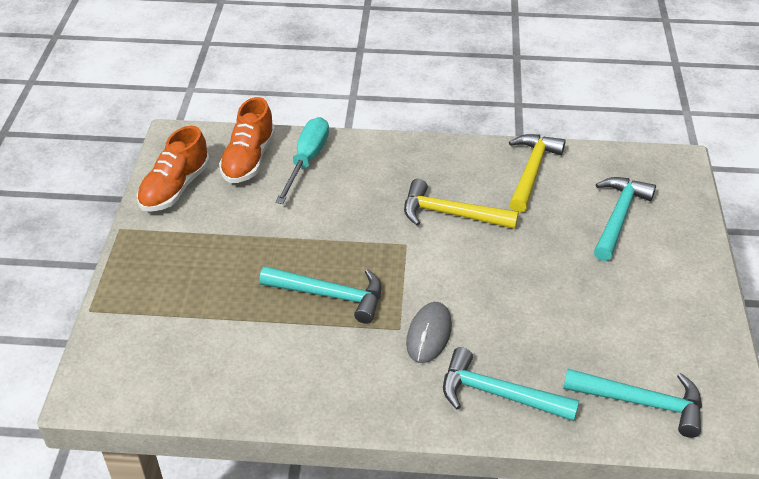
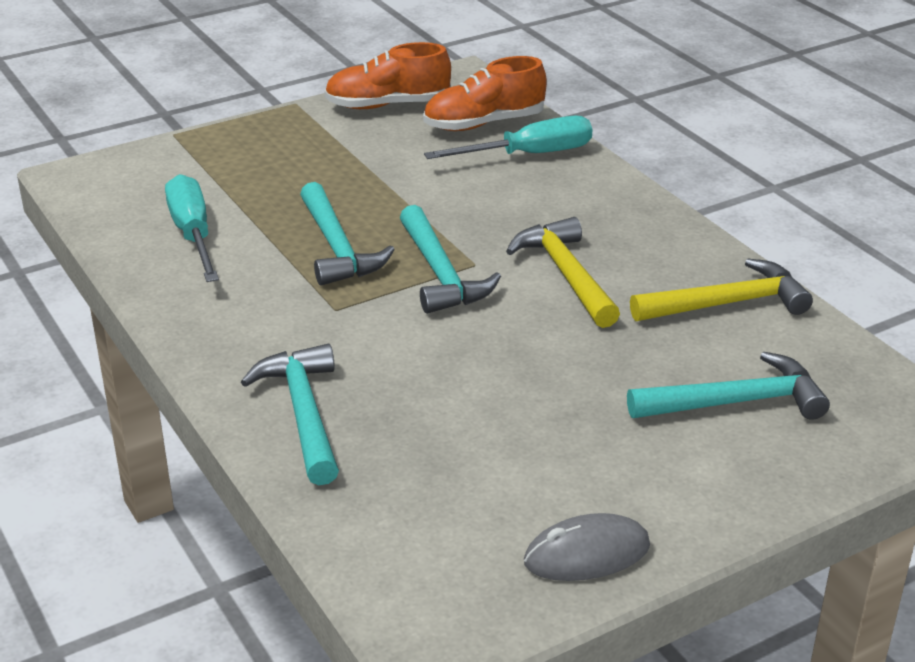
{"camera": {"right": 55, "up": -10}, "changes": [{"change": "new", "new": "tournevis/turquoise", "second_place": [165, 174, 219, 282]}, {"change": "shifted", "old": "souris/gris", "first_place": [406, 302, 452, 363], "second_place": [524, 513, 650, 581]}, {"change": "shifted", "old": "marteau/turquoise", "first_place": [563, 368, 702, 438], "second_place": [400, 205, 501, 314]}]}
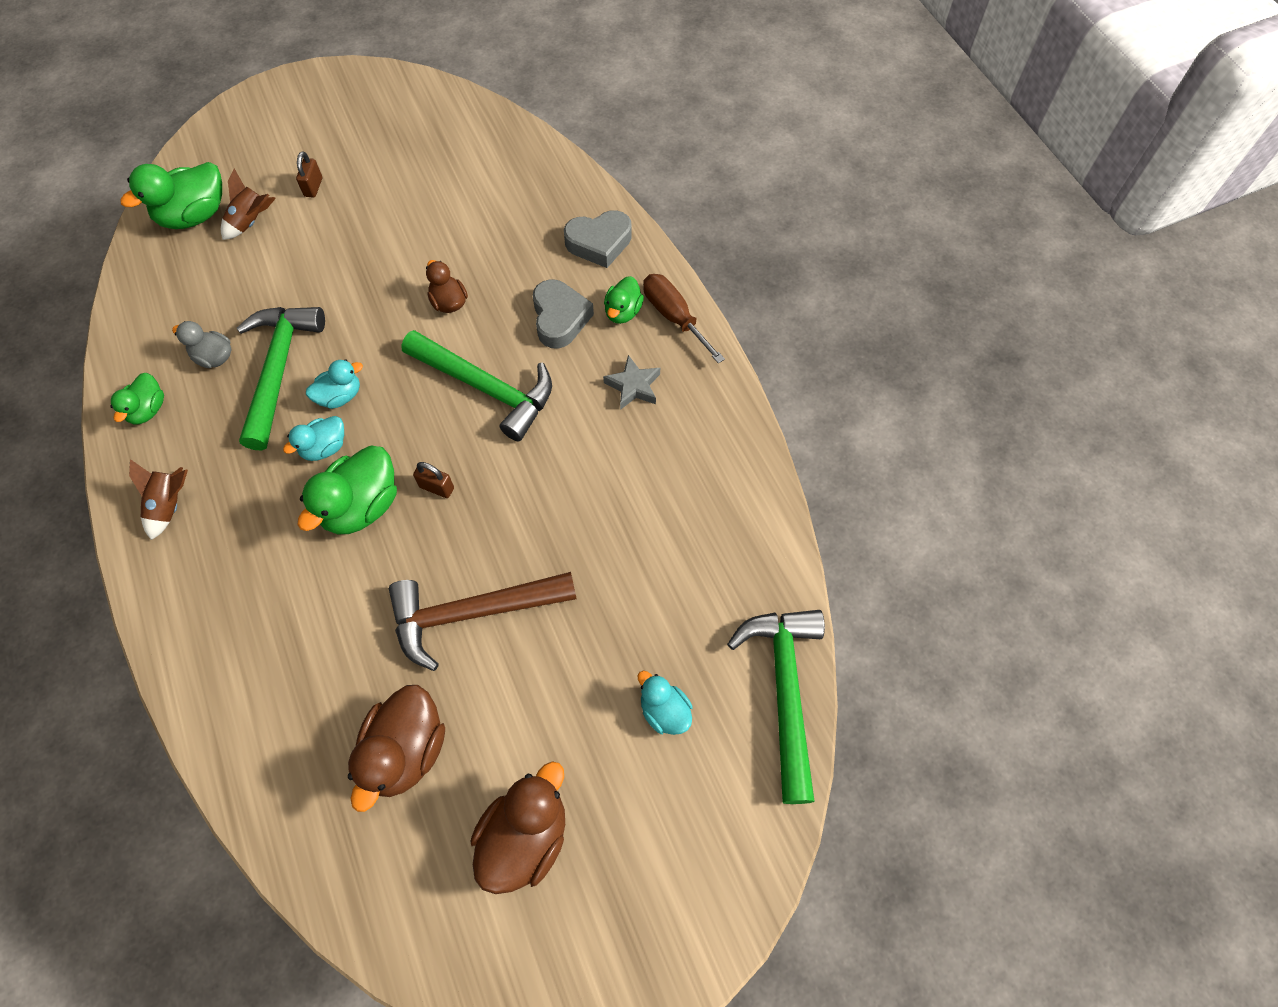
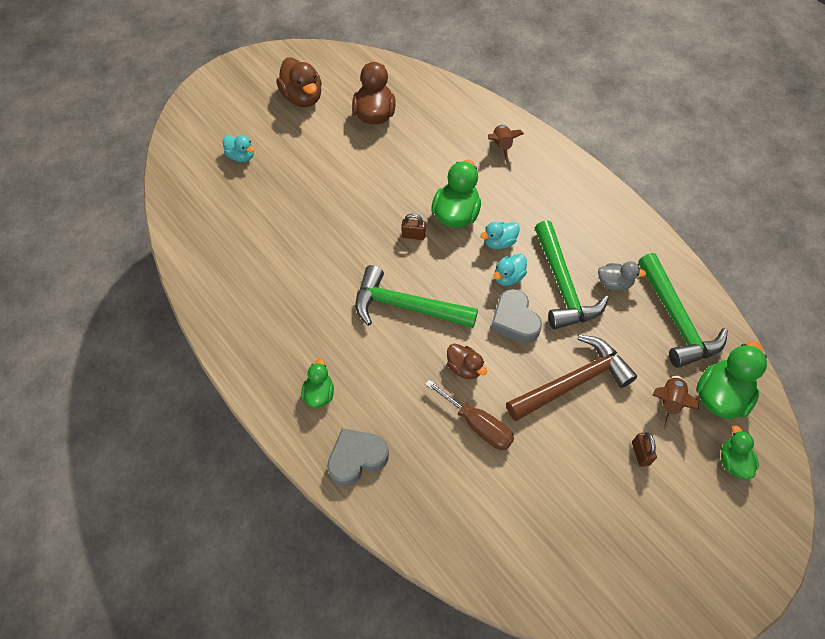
{"camera": {"right": 165, "up": -5}, "changes": [{"change": "gone", "old": "étoile/gris", "first_place": [603, 355, 660, 410]}, {"change": "shifted", "old": "canard/vert", "first_place": [110, 373, 164, 424], "second_place": [721, 425, 759, 479]}, {"change": "shifted", "old": "fusée/marron", "first_place": [129, 459, 188, 540], "second_place": [488, 125, 524, 164]}, {"change": "shifted", "old": "marteau/marron", "first_place": [389, 572, 577, 671], "second_place": [506, 335, 637, 421]}, {"change": "shifted", "old": "cœur/gris", "first_place": [533, 279, 594, 348], "second_place": [491, 289, 542, 344]}, {"change": "shifted", "old": "tournevis/marron", "first_place": [643, 274, 725, 363], "second_place": [425, 379, 514, 450]}, {"change": "shifted", "old": "marteau/vert", "first_place": [727, 610, 825, 804], "second_place": [638, 253, 728, 368]}, {"change": "rotated", "old": "canard/turquoise", "first_place": [283, 416, 344, 461], "second_place": [480, 222, 520, 249], "degrees": -150}, {"change": "rotated", "old": "canard/marron", "first_place": [471, 761, 565, 894], "second_place": [276, 57, 322, 107], "degrees": -45}]}
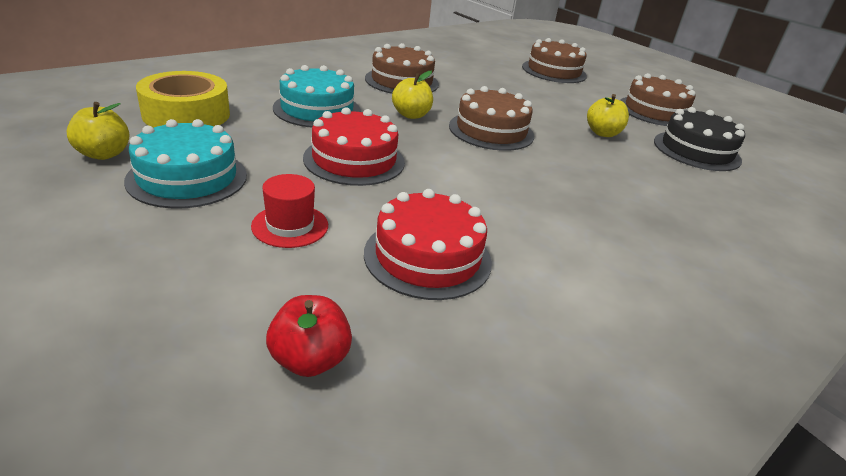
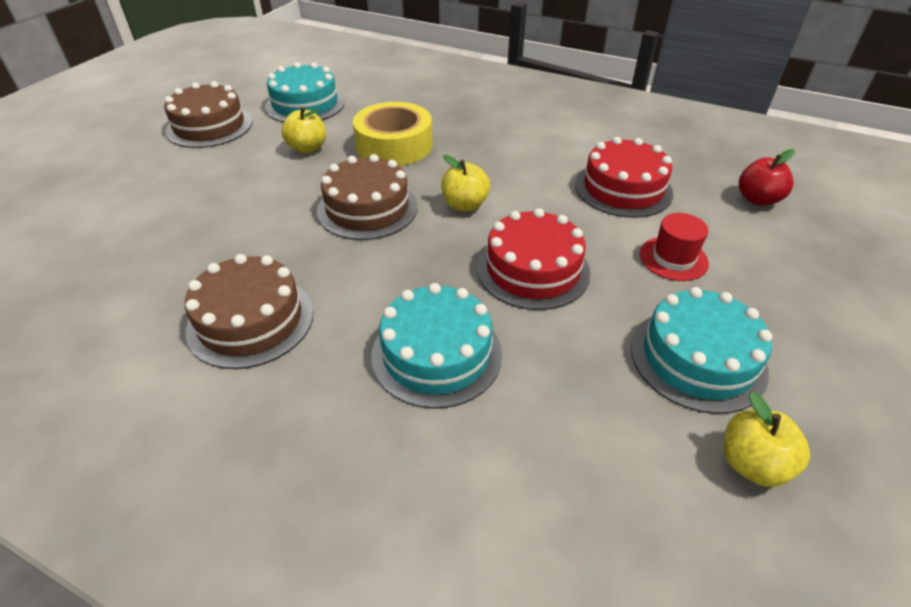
{"camera": {"right": -110, "up": 10}, "changes": [{"change": "gone", "old": "gâteau/marron", "first_place": [522, 38, 587, 83]}, {"change": "shifted", "old": "ruban adhésif/jaune", "first_place": [136, 71, 230, 128], "second_place": [353, 102, 432, 166]}, {"change": "shifted", "old": "pomme/jaune", "first_place": [392, 71, 433, 119], "second_place": [441, 155, 490, 211]}, {"change": "repainted", "old": "gâteau/noir", "new": "gâteau/turquoise", "first_place": [654, 107, 745, 171], "second_place": [265, 62, 345, 122]}]}
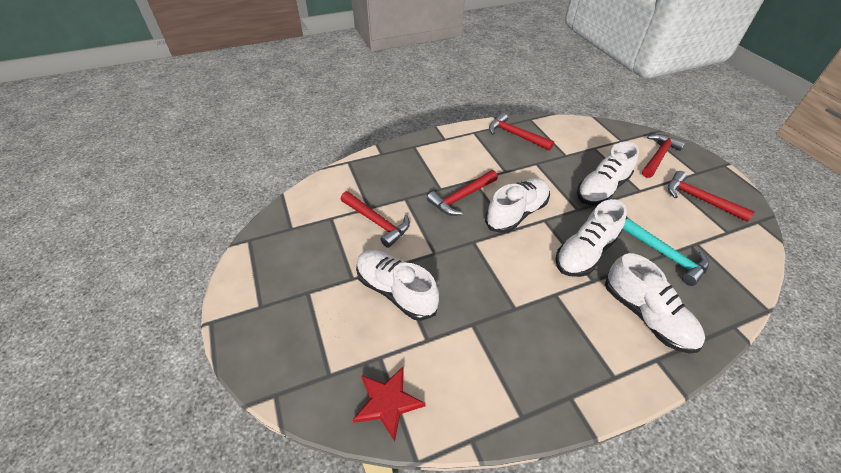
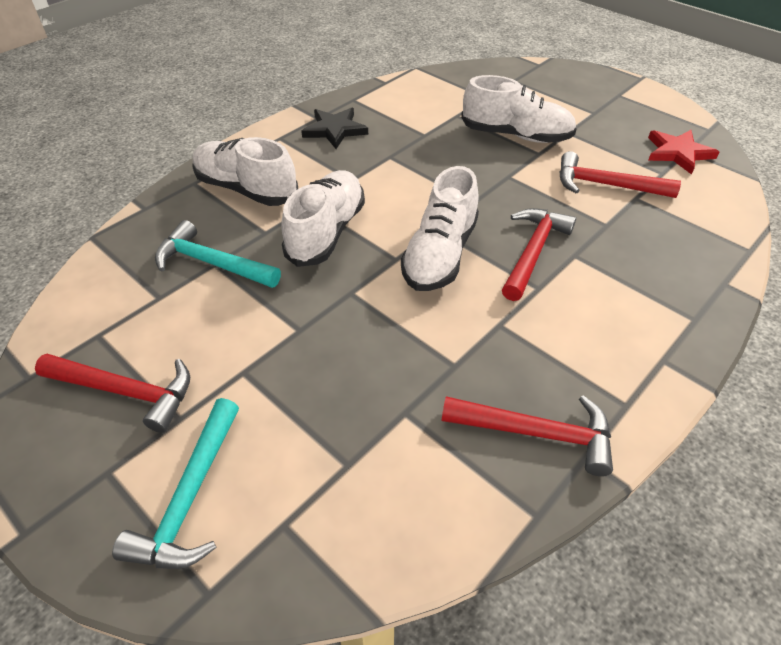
{"camera": {"right": 155, "up": 0}, "changes": [{"change": "gone", "old": "chaussure/blanc", "first_place": [577, 142, 639, 206]}, {"change": "new", "new": "étoile/noir", "second_place": [301, 108, 368, 149]}, {"change": "shifted", "old": "étoile/rouge", "first_place": [353, 367, 426, 442], "second_place": [648, 130, 719, 175]}, {"change": "repainted", "old": "marteau/rouge", "new": "marteau/turquoise", "first_place": [642, 134, 686, 178], "second_place": [112, 398, 239, 569]}]}
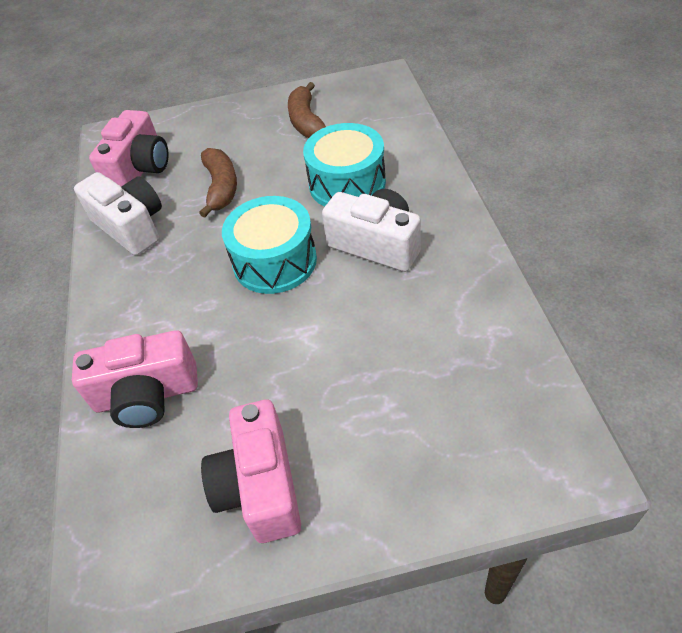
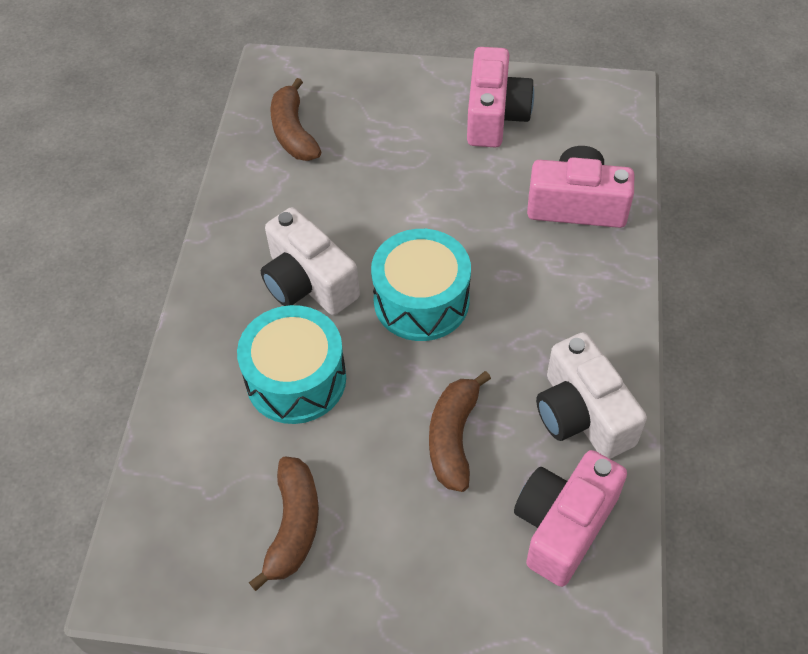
{"camera": {"right": -165, "up": 5}, "changes": [{"change": "new", "new": "banane/marron", "second_place": [270, 78, 321, 161]}]}
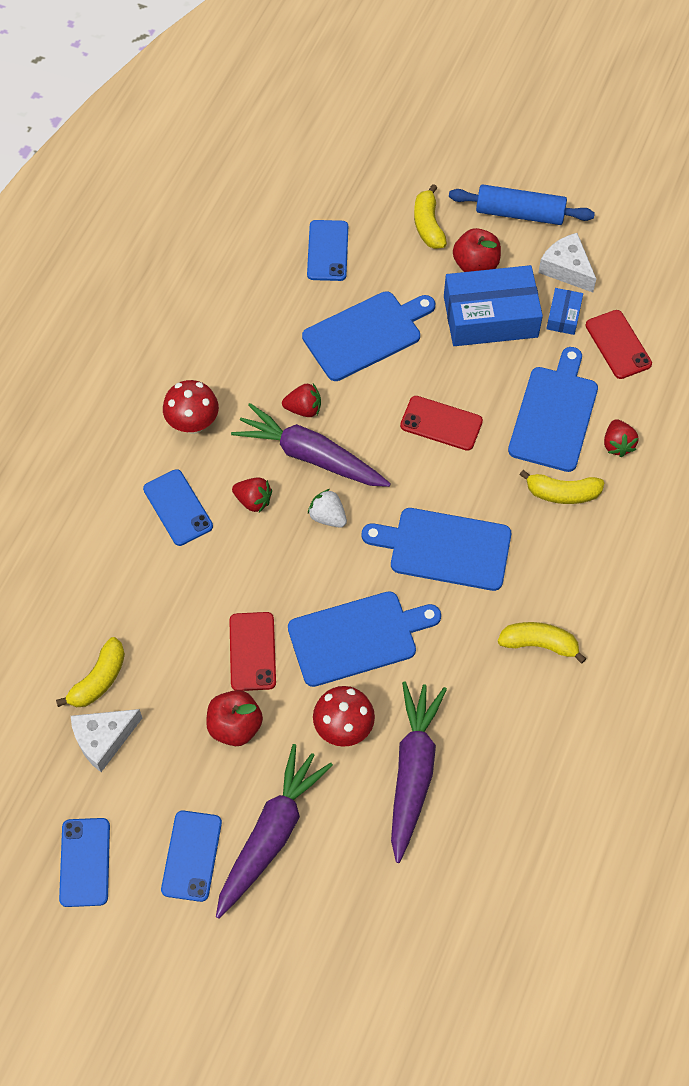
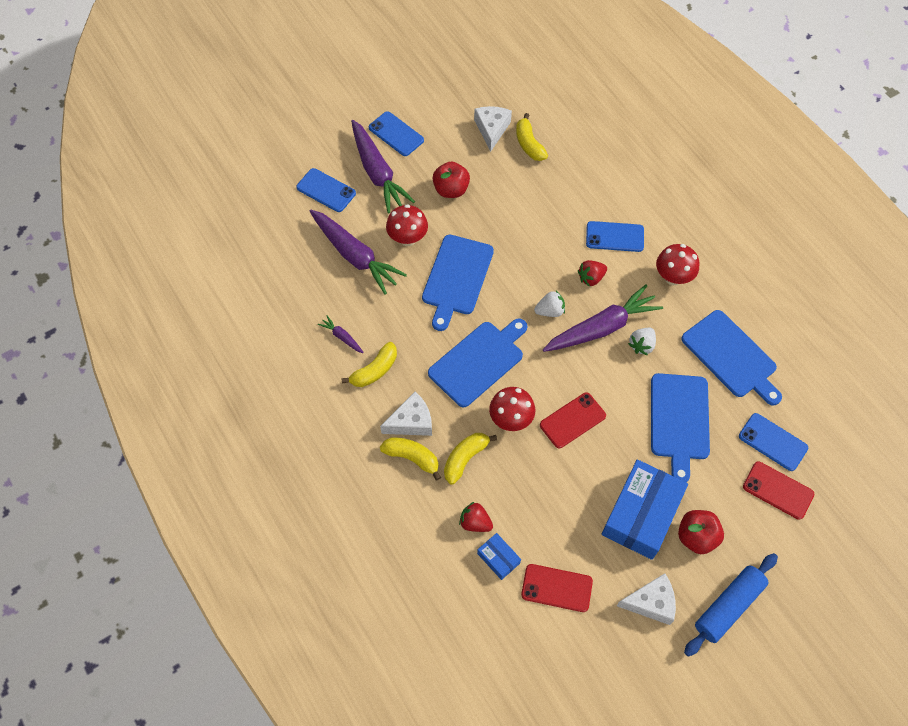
{"camera": {"right": 125, "up": 0}, "changes": [{"change": "new", "new": "carotte/violet", "second_place": [318, 315, 364, 353]}, {"change": "new", "new": "fromage/blanc", "second_place": [380, 391, 432, 436]}, {"change": "new", "new": "champignon/rouge", "second_place": [489, 387, 535, 431]}, {"change": "shifted", "old": "téléphone/bleu", "first_place": [59, 818, 110, 907], "second_place": [296, 168, 356, 212]}, {"change": "shifted", "old": "téléphone/rouge", "first_place": [229, 612, 276, 691], "second_place": [743, 461, 814, 520]}, {"change": "shifted", "old": "banane/jaune", "first_place": [414, 184, 447, 249], "second_place": [380, 438, 441, 481]}, {"change": "shifted", "old": "planche à découper/bleu", "first_place": [508, 347, 598, 472], "second_place": [681, 310, 782, 406]}, {"change": "shifted", "old": "boîte/bleu", "first_place": [546, 288, 583, 335], "second_place": [477, 533, 521, 580]}, {"change": "repainted", "old": "fraise/rouge", "new": "fraise/blanc", "first_place": [282, 384, 321, 417], "second_place": [628, 328, 656, 355]}]}
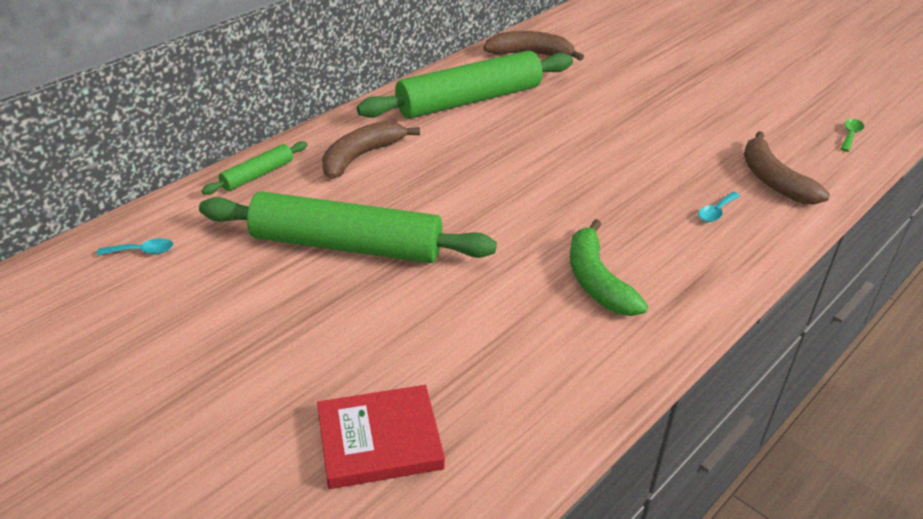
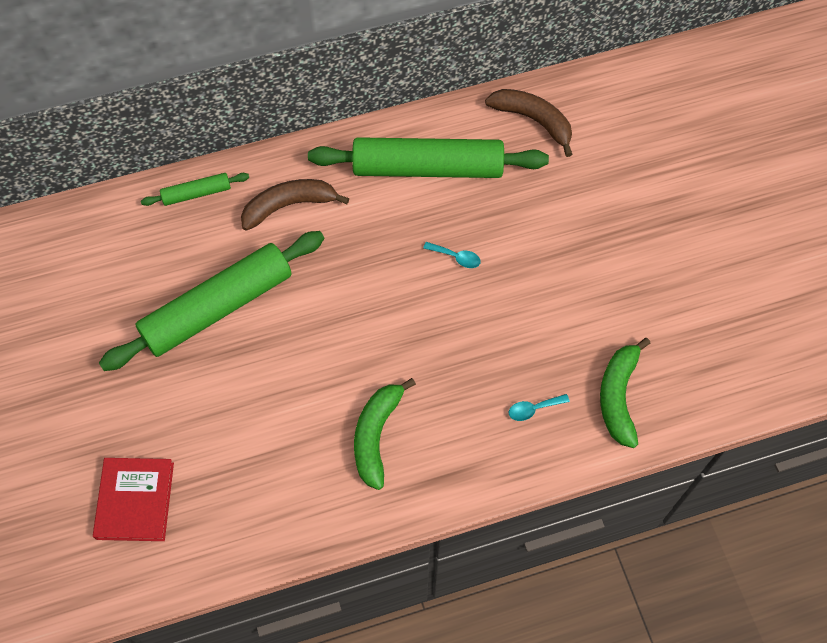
{"camera": {"right": 30, "up": 25}, "changes": [{"change": "gone", "old": "cuillère/vert", "first_place": [841, 119, 864, 152]}, {"change": "shifted", "old": "cuillère/turquoise", "first_place": [97, 238, 173, 256], "second_place": [423, 242, 481, 268]}, {"change": "repainted", "old": "banane/marron", "new": "banane/vert", "first_place": [744, 131, 830, 204], "second_place": [600, 338, 651, 448]}, {"change": "rotated", "old": "rouleau à pâtisserie/vert", "first_place": [199, 191, 497, 263], "second_place": [99, 231, 324, 371], "degrees": -75}, {"change": "rotated", "old": "livre/rouge", "first_place": [317, 385, 445, 489], "second_place": [93, 458, 174, 541], "degrees": 75}]}
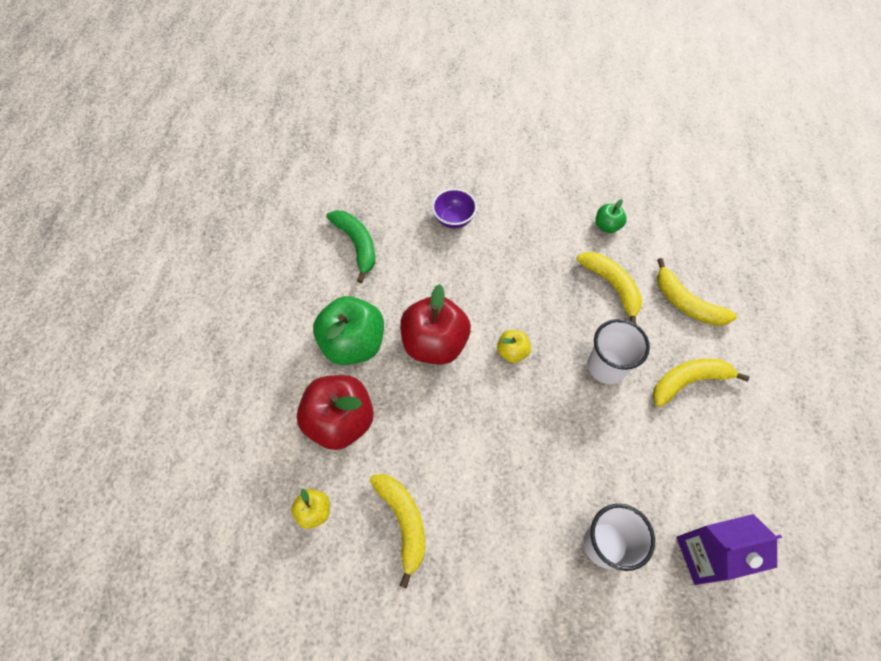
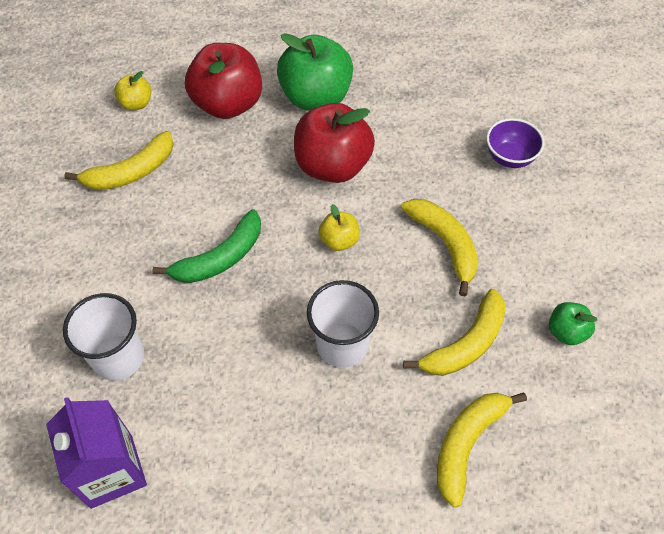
{"camera": {"right": 80, "up": -5}, "changes": [{"change": "shifted", "old": "banane/vert", "first_place": [326, 210, 375, 283], "second_place": [152, 210, 261, 283]}, {"change": "shifted", "old": "banane/jaune", "first_place": [653, 359, 750, 407], "second_place": [401, 199, 478, 296]}]}
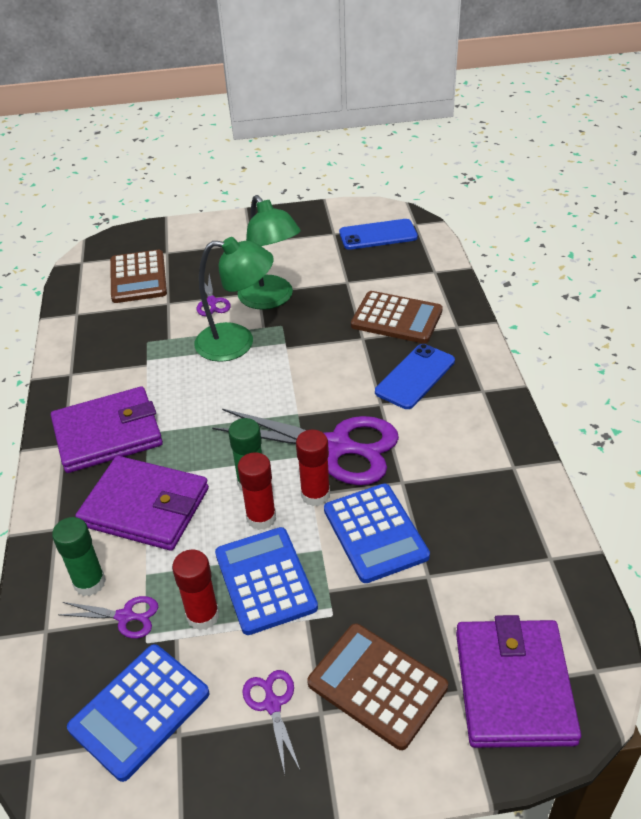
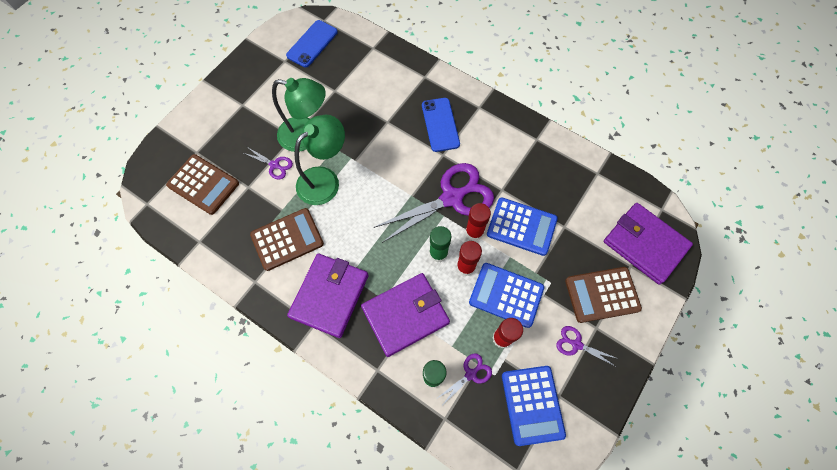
{"camera": {"right": -50, "up": 25}, "changes": [{"change": "shifted", "old": "calculatrice/marron", "first_place": [351, 291, 443, 344], "second_place": [250, 208, 324, 271]}]}
